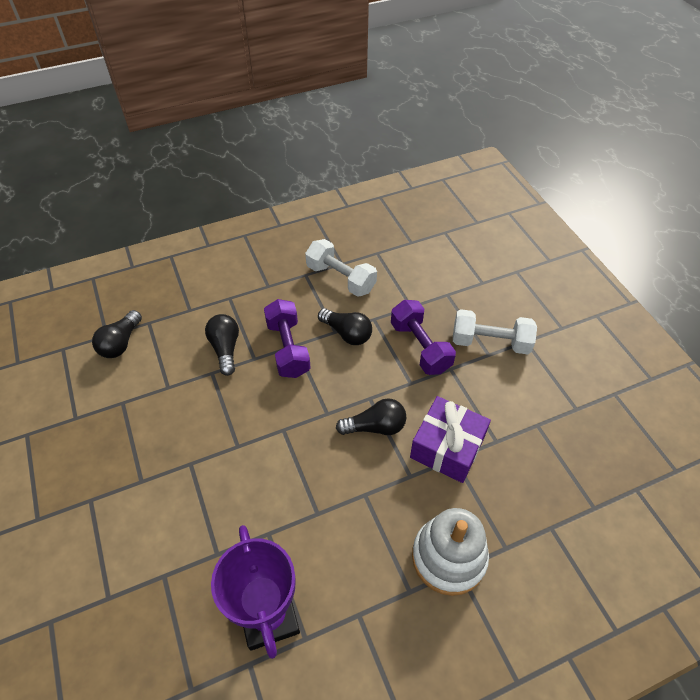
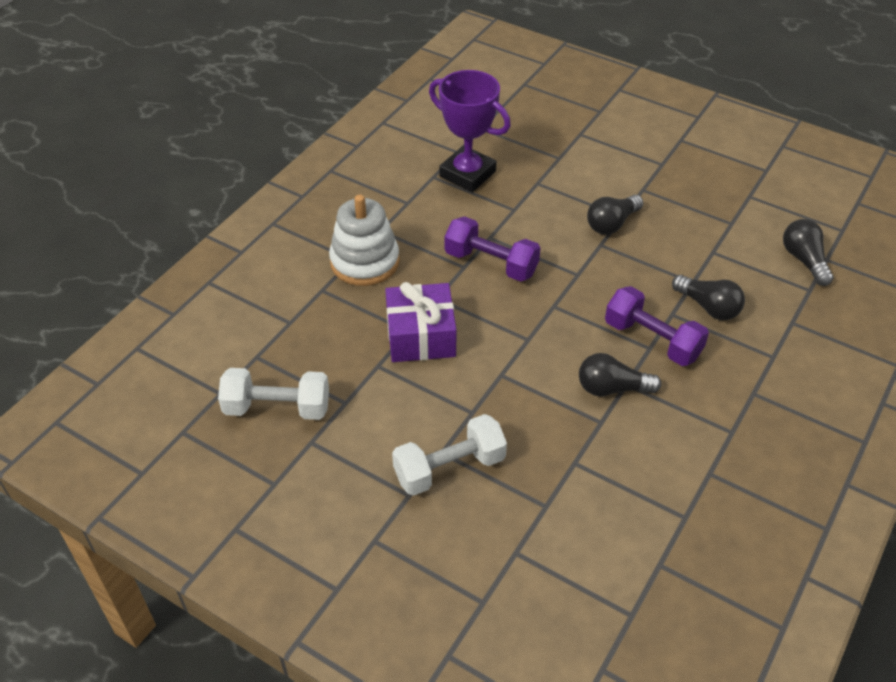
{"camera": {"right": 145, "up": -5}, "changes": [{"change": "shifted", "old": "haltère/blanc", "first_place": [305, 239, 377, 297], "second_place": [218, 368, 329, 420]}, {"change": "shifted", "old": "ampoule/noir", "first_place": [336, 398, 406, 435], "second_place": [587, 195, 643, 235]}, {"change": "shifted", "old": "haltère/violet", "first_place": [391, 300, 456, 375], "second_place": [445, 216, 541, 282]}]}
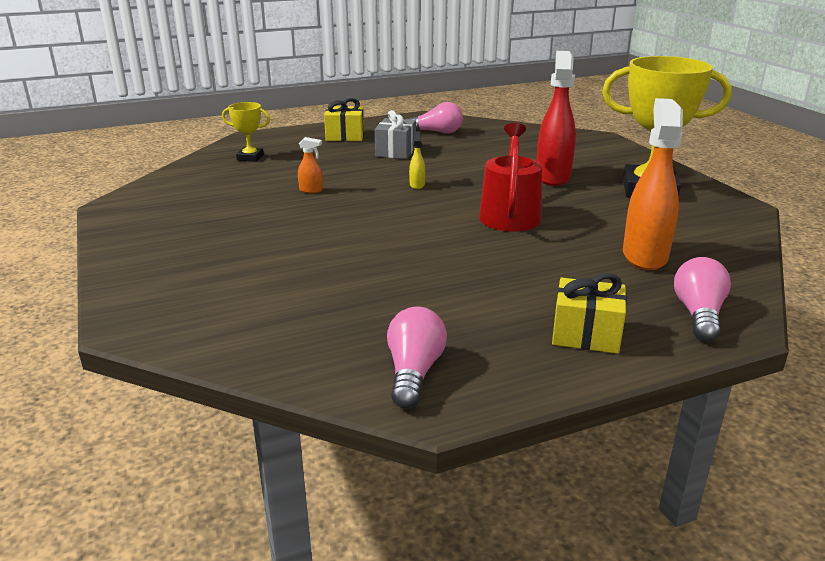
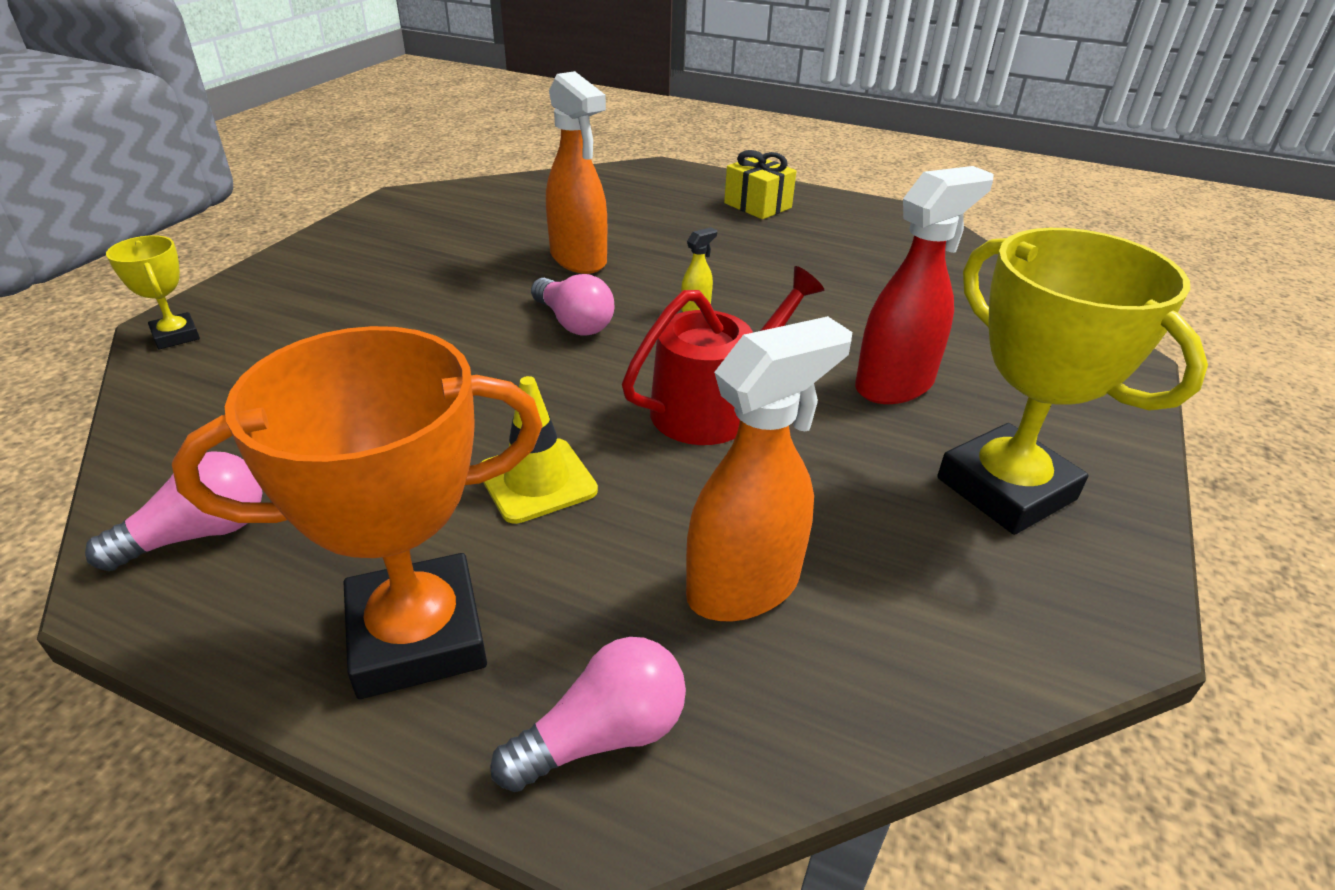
{"camera": {"right": 45, "up": 10}, "changes": [{"change": "gone", "old": "cadeau/gris", "first_place": [375, 110, 416, 159]}, {"change": "new", "new": "cône de chantier/jaune", "second_place": [482, 376, 598, 524]}, {"change": "shifted", "old": "trophée/jaune", "first_place": [222, 102, 270, 162], "second_place": [106, 235, 200, 349]}, {"change": "shifted", "old": "ampoule/rose", "first_place": [406, 102, 463, 134], "second_place": [531, 274, 615, 336]}, {"change": "swapped", "old": "cadeau/jaune", "new": "trophée/orange", "first_place": [552, 273, 627, 354], "second_place": [172, 326, 543, 699]}, {"change": "scaled", "old": "vaporisateur/orange", "first_place": [298, 137, 323, 193], "second_place": [546, 71, 607, 274], "factor": 2.34}]}
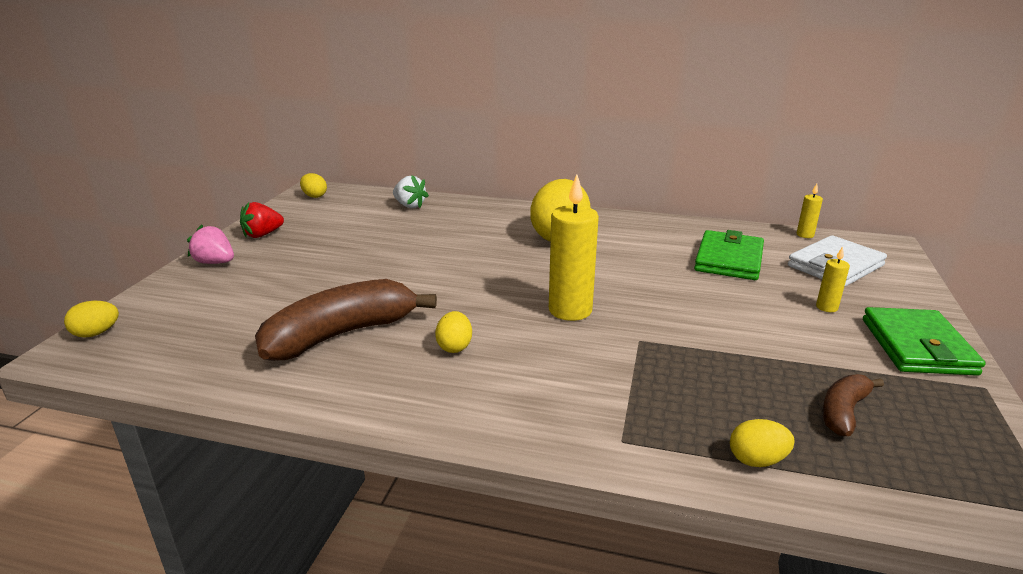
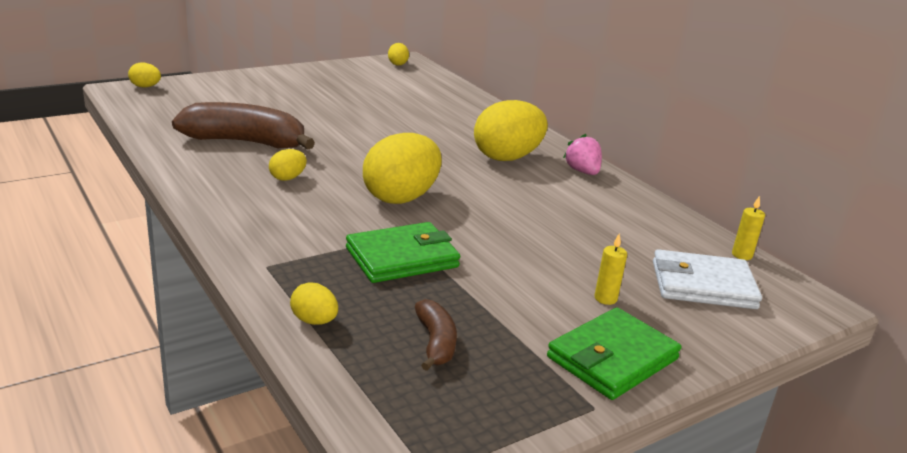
{"camera": {"right": 40, "up": 0}, "changes": [{"change": "gone", "old": "fraise/rouge", "first_place": [240, 202, 284, 238]}, {"change": "gone", "old": "fraise/blanc", "first_place": [393, 175, 429, 208]}, {"change": "shifted", "old": "fraise/rose", "first_place": [187, 224, 234, 264], "second_place": [563, 134, 602, 175]}, {"change": "shifted", "old": "portefeuille/vert", "first_place": [694, 230, 764, 280], "second_place": [346, 222, 460, 283]}, {"change": "swapped", "old": "bougie/jaune", "new": "œuf/jaune", "first_place": [549, 174, 599, 321], "second_place": [363, 133, 442, 204]}, {"change": "rotated", "old": "banane/marron", "first_place": [822, 374, 884, 436], "second_place": [415, 299, 457, 371], "degrees": 90}]}
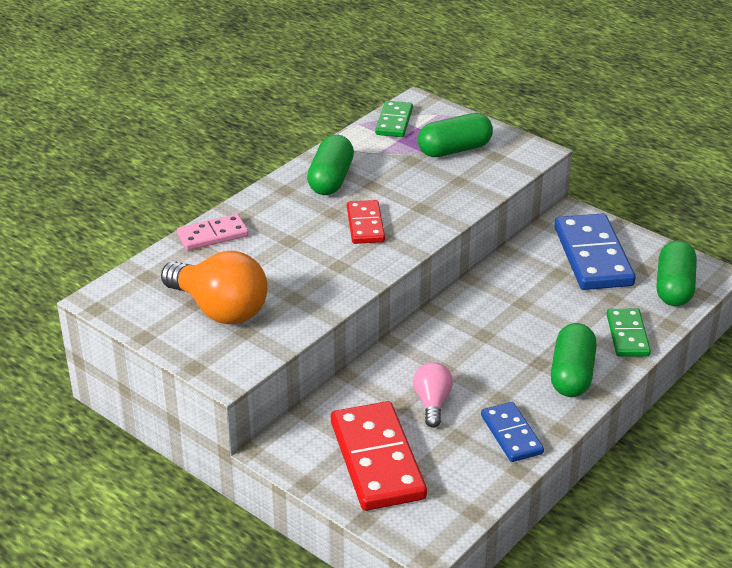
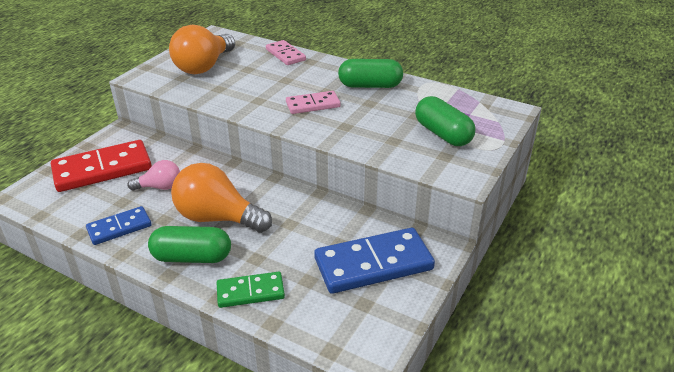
{"camera": {"right": 80, "up": 0}, "changes": [{"change": "gone", "old": "domino/vert", "first_place": [375, 101, 413, 137]}, {"change": "gone", "old": "gélule/vert", "first_place": [656, 241, 697, 306]}, {"change": "new", "new": "ampoule/orange", "second_place": [171, 163, 272, 233]}, {"change": "repainted", "old": "domino/rouge", "new": "domino/rose", "first_place": [347, 200, 385, 244], "second_place": [286, 91, 341, 114]}]}
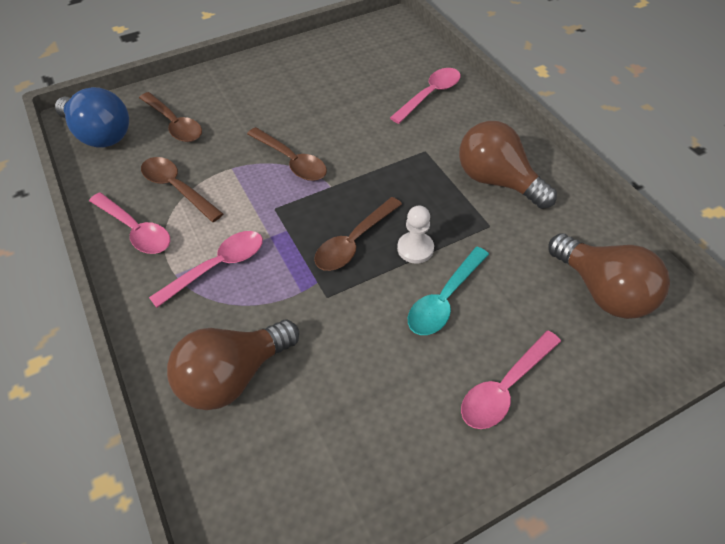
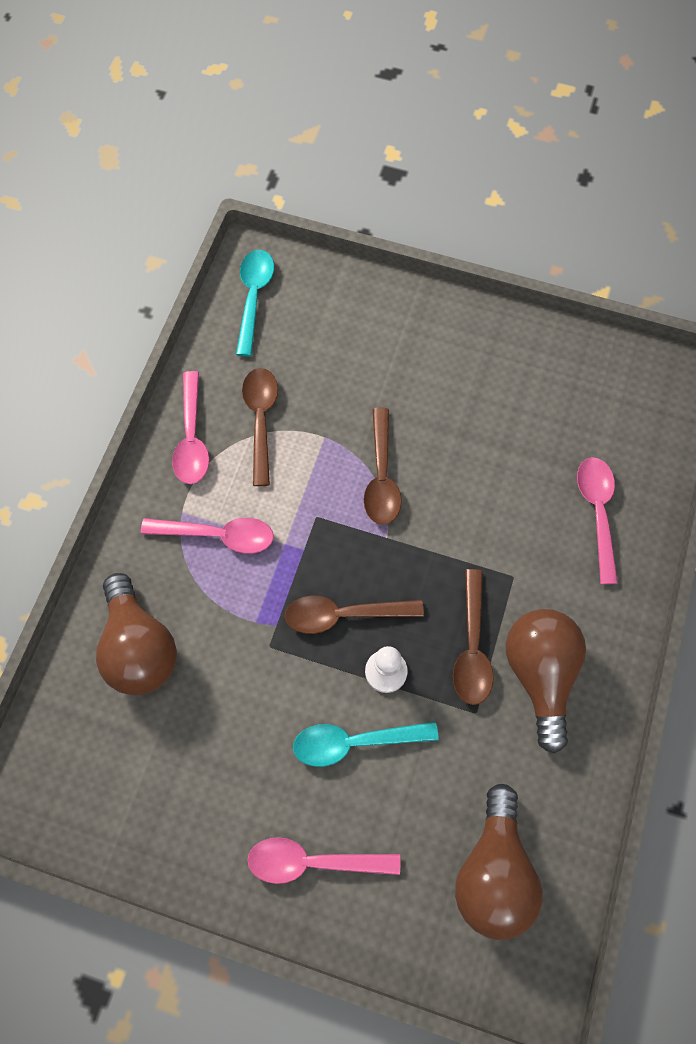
{"camera": {"right": 45, "up": 15}, "changes": [{"change": "shifted", "old": "cuillère/marron", "first_place": [139, 92, 202, 142], "second_place": [453, 569, 494, 705]}, {"change": "swapped", "old": "ampoule/bleu", "new": "cuillère/turquoise", "first_place": [55, 87, 129, 148], "second_place": [236, 250, 274, 357]}, {"change": "rotated", "old": "ampoule/marron", "first_place": [167, 320, 299, 410], "second_place": [96, 573, 177, 695], "degrees": -120}, {"change": "rotated", "old": "cuillère/rose", "first_place": [390, 68, 461, 124], "second_place": [577, 457, 618, 584], "degrees": -90}]}
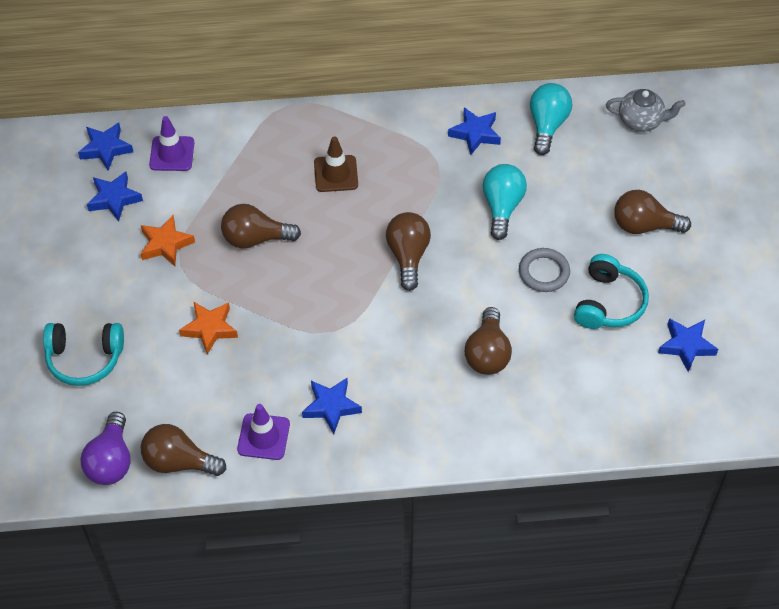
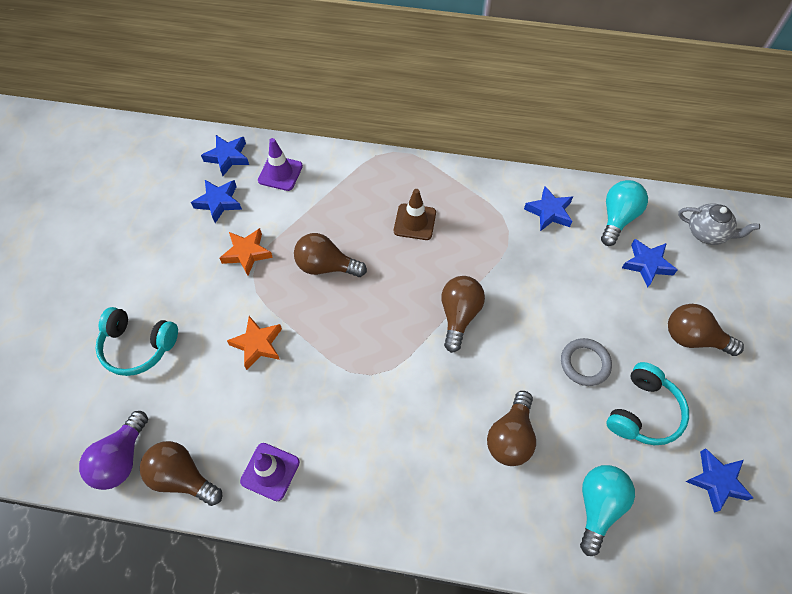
{"camera": {"right": 15, "up": 5}, "changes": [{"change": "shifted", "old": "étoile/bleu", "first_place": [302, 378, 362, 434], "second_place": [622, 239, 677, 287]}, {"change": "shifted", "old": "ampoule/turquoise", "first_place": [483, 164, 527, 240], "second_place": [580, 465, 635, 556]}]}
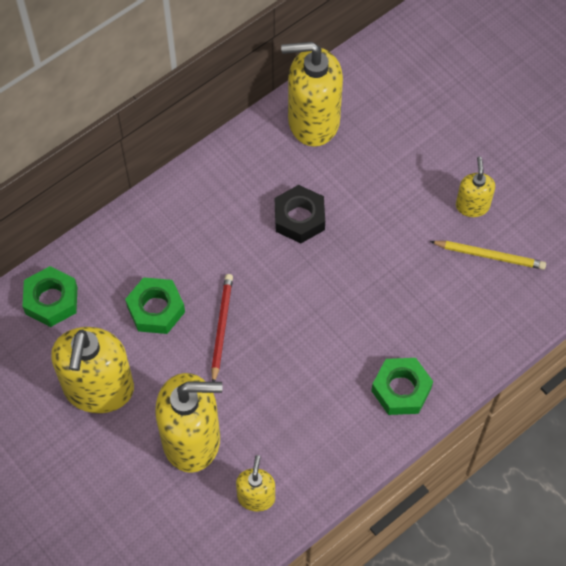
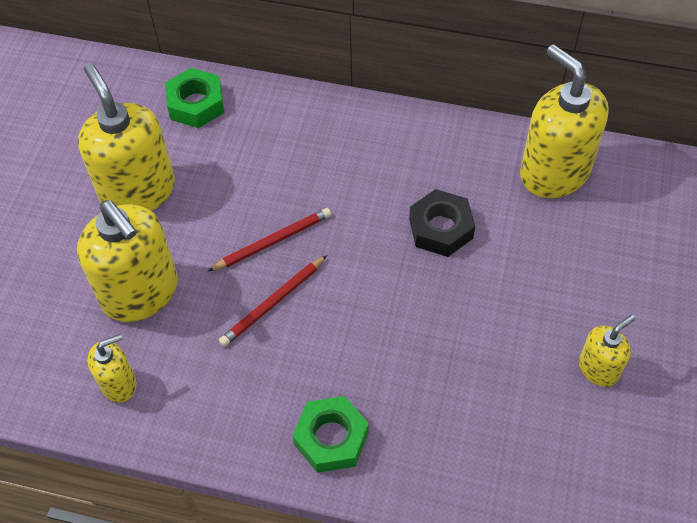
{"camera": {"right": 55, "up": -5}, "changes": [{"change": "gone", "old": "écrou/vert", "first_place": [125, 277, 185, 334]}, {"change": "gone", "old": "crayon/jaune", "first_place": [430, 241, 546, 270]}, {"change": "new", "new": "crayon/rouge", "second_place": [219, 255, 327, 347]}, {"change": "rotated", "old": "distributeur de savon/jaune", "first_place": [51, 327, 134, 413], "second_place": [78, 63, 175, 211], "degrees": 90}]}
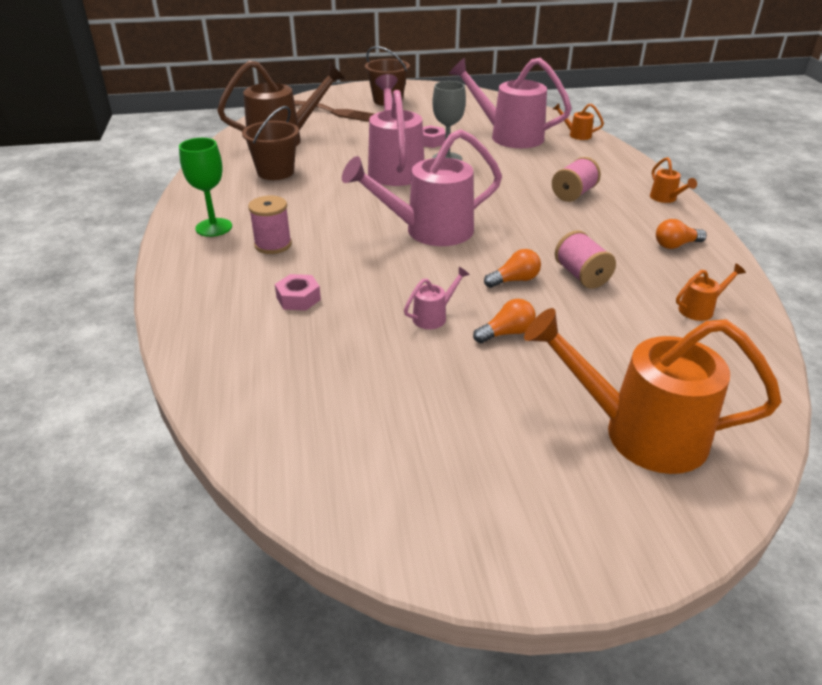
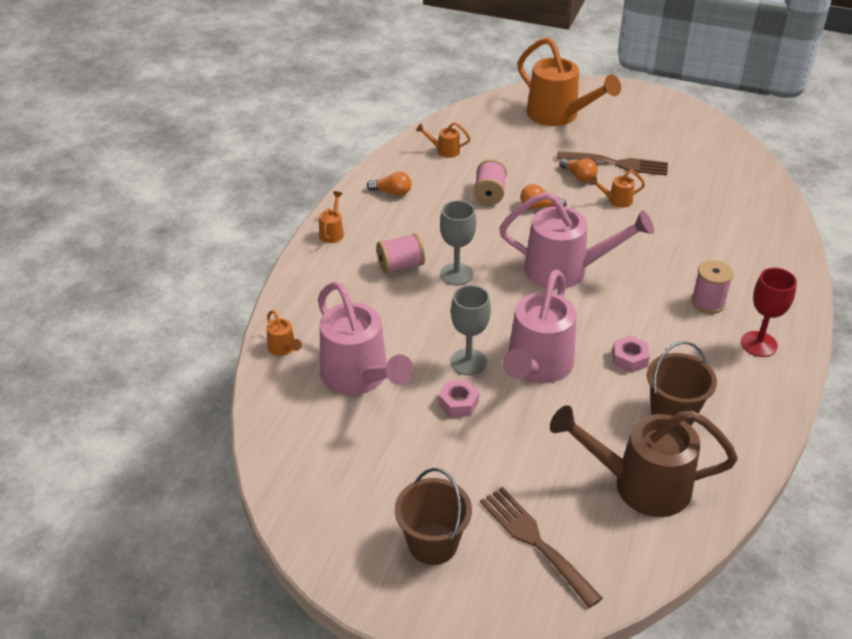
{"camera": {"right": -150, "up": 5}, "changes": [{"change": "new", "new": "verre à pied/gris", "second_place": [440, 200, 476, 286]}, {"change": "new", "new": "fourchette/marron", "second_place": [556, 151, 668, 176]}, {"change": "shifted", "old": "écrou/rose", "first_place": [275, 274, 321, 311], "second_place": [612, 335, 650, 373]}, {"change": "repainted", "old": "verre à pied/vert", "new": "verre à pied/rouge", "first_place": [179, 138, 232, 237], "second_place": [741, 268, 797, 357]}, {"change": "repainted", "old": "arrosoir/rose", "new": "arrosoir/orange", "first_place": [404, 267, 470, 329], "second_place": [589, 170, 645, 208]}, {"change": "rotated", "old": "ampoule/orange", "first_place": [473, 299, 536, 343], "second_place": [560, 158, 598, 182], "degrees": -135}]}
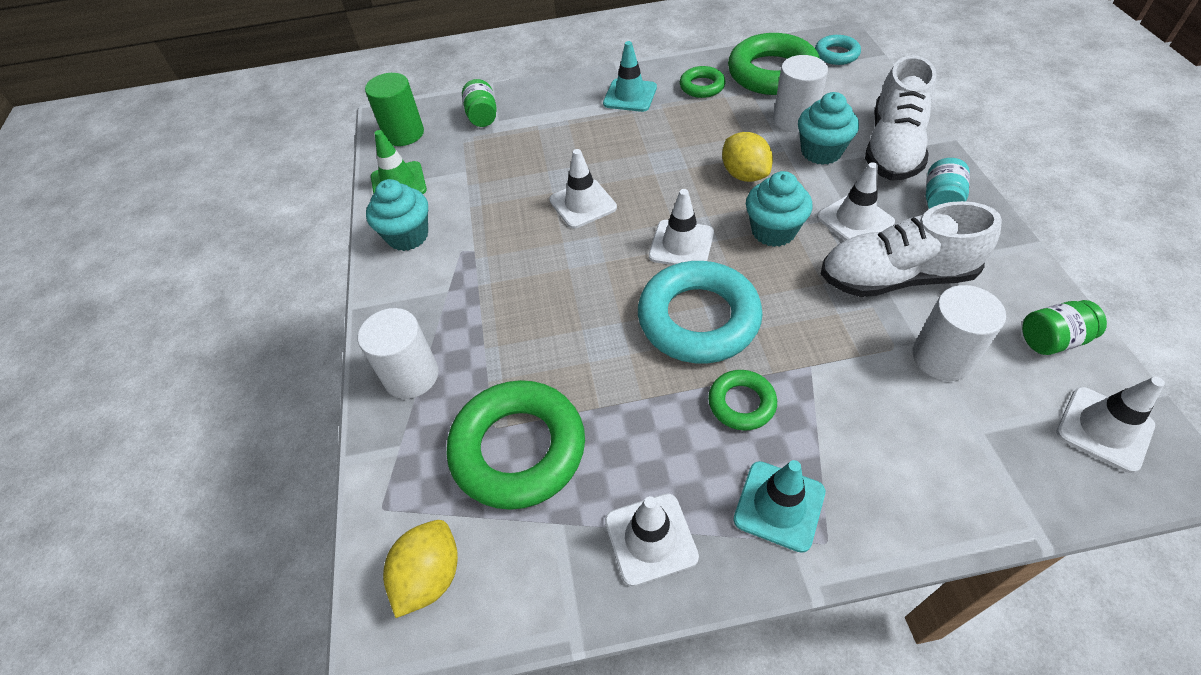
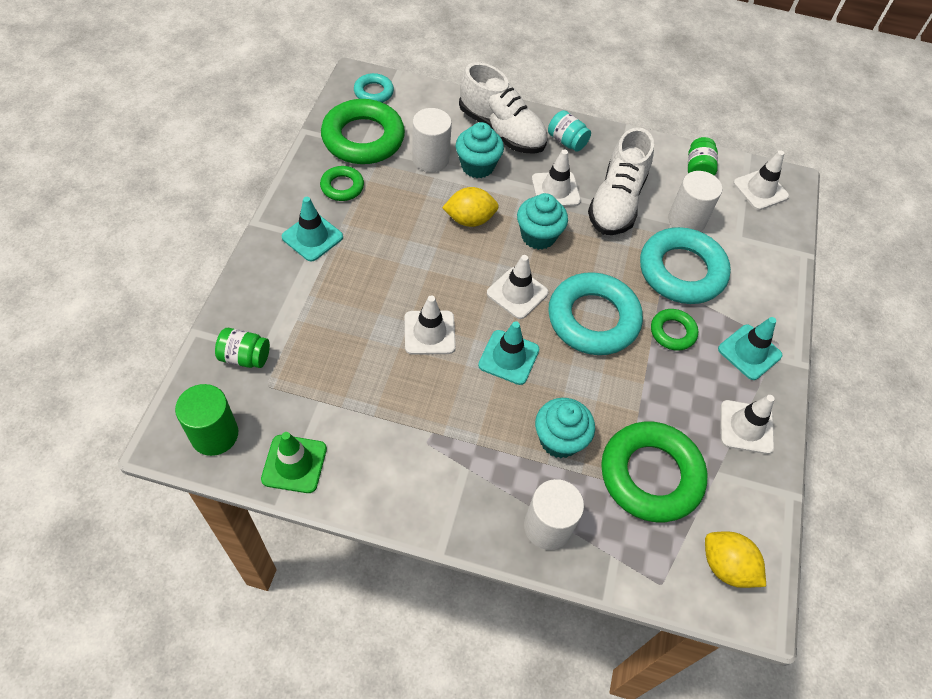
{"camera": {"right": -75, "up": 5}, "changes": [{"change": "new", "new": "cône de chantier/turquoise", "second_place": [478, 321, 539, 385]}, {"change": "new", "new": "anneau/turquoise", "second_place": [640, 227, 731, 304]}, {"change": "shifted", "old": "muffin/turquoise", "first_place": [366, 179, 428, 251], "second_place": [535, 398, 595, 458]}]}
